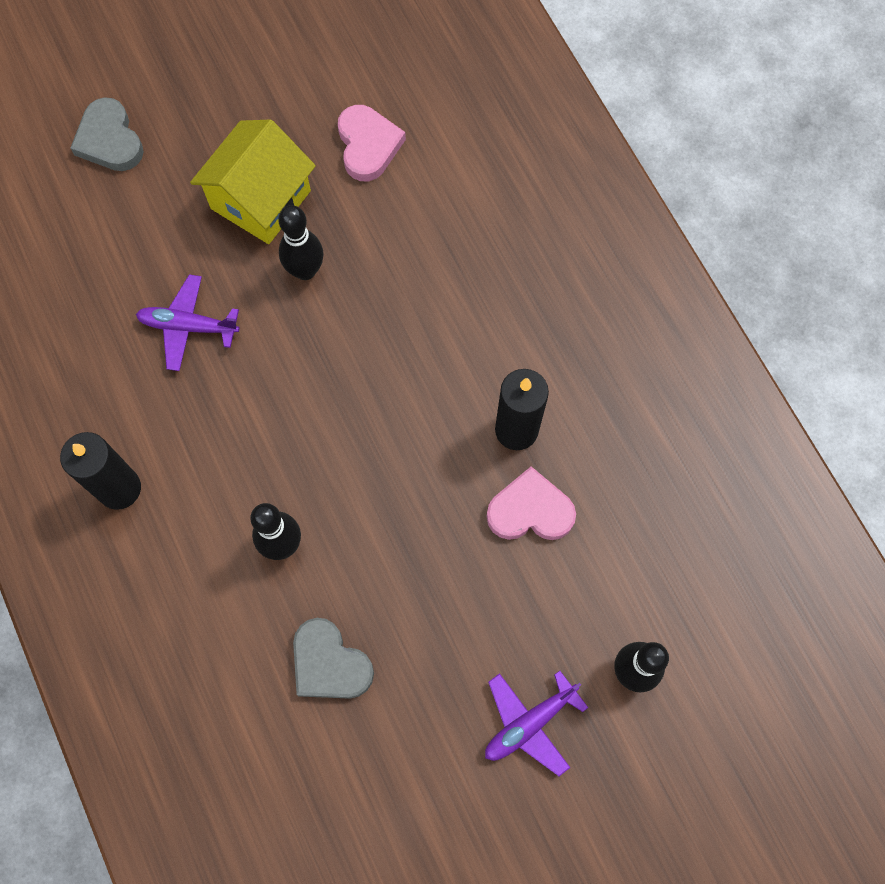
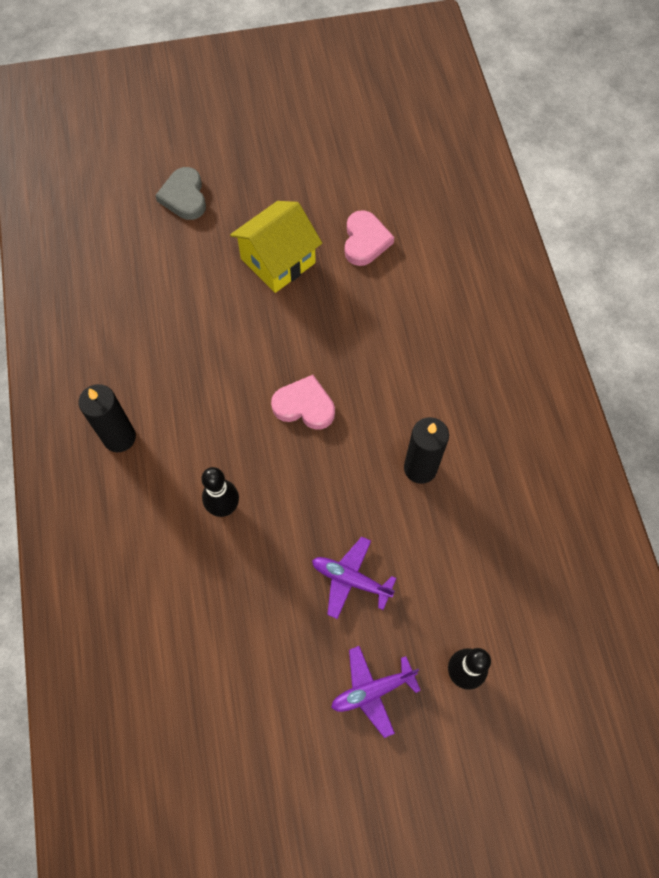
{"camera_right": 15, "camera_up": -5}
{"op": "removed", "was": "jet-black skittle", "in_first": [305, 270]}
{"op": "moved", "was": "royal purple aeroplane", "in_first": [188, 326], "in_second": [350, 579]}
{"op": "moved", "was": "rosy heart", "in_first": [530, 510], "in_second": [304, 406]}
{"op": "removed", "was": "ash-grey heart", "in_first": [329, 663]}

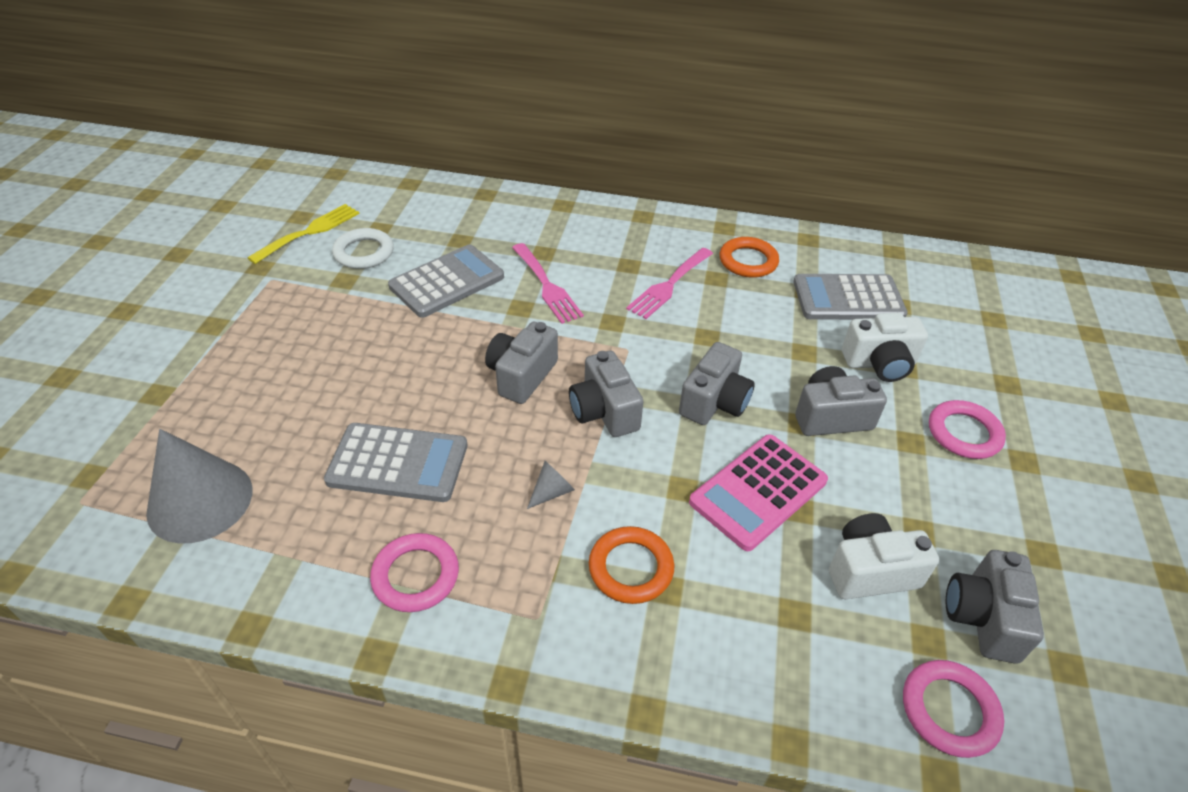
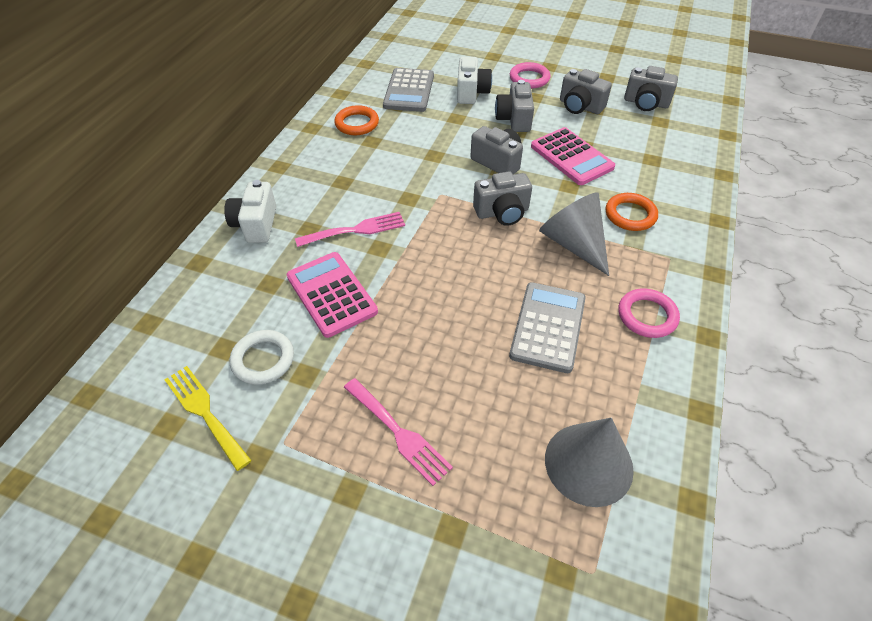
{"camera_right": -80, "camera_up": 5}
{"op": "recoloured", "was": "ash-grey adding machine", "now": "rosy adding machine", "in_first": [447, 282], "in_second": [331, 294]}
{"op": "moved", "was": "rosy table fork", "in_first": [669, 285], "in_second": [399, 433]}
{"op": "moved", "was": "ash-grey photo camera", "in_first": [521, 376], "in_second": [580, 106]}
{"op": "resized", "was": "ash-grey solid cone", "in_first": [552, 492], "in_second": [573, 244], "ratio": 2.33}
{"op": "moved", "was": "snow-white photo camera", "in_first": [870, 571], "in_second": [256, 224]}
{"op": "removed", "was": "rosy ring", "in_first": [949, 710]}

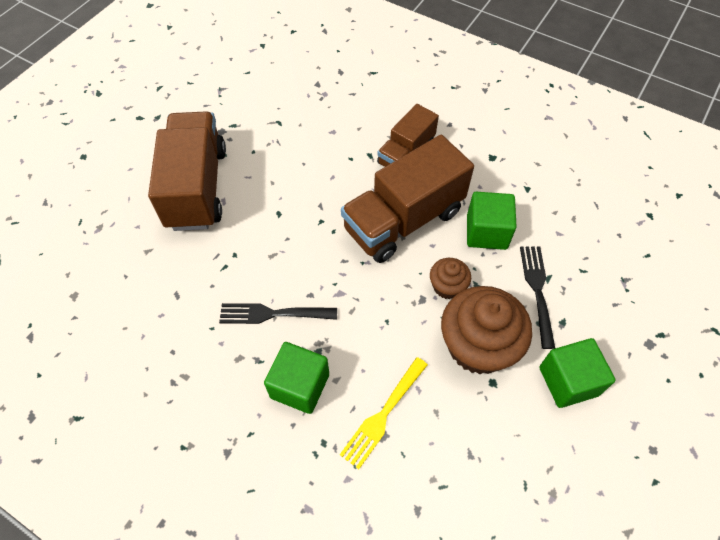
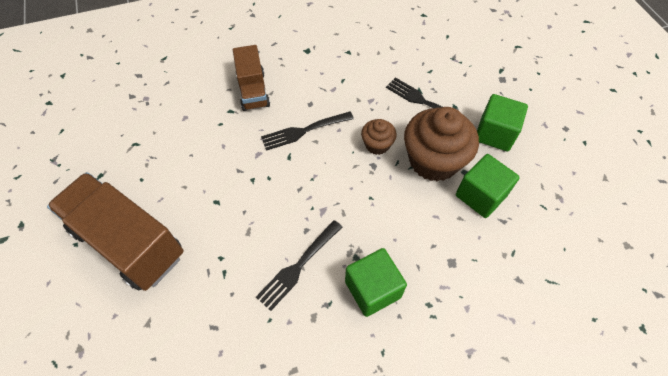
{"camera_right": -50, "camera_up": 0}
{"op": "replaced", "was": "dark brown truck", "now": "jet-black table fork", "in_first": [403, 220], "in_second": [304, 131]}
{"op": "moved", "was": "emerald solid cube", "in_first": [486, 232], "in_second": [480, 195]}
{"op": "removed", "was": "golden table fork", "in_first": [383, 415]}

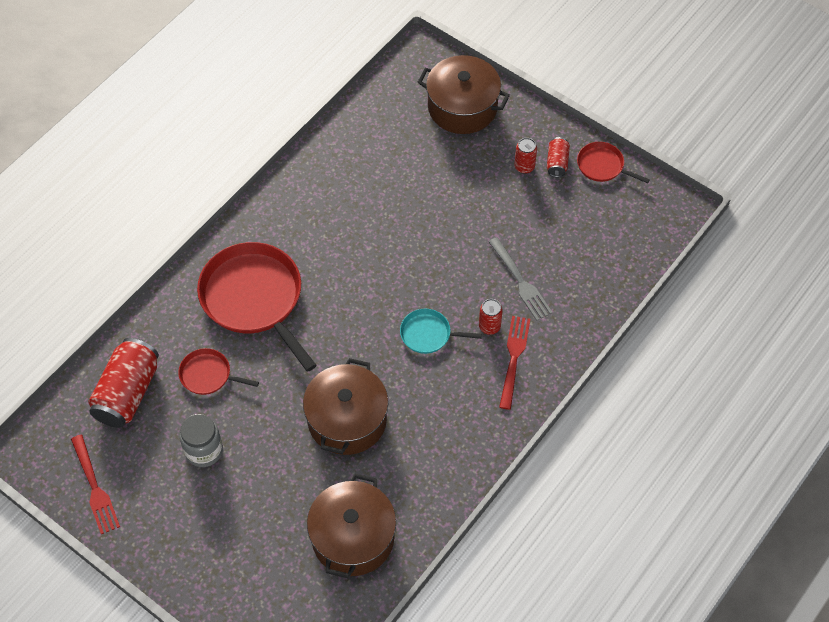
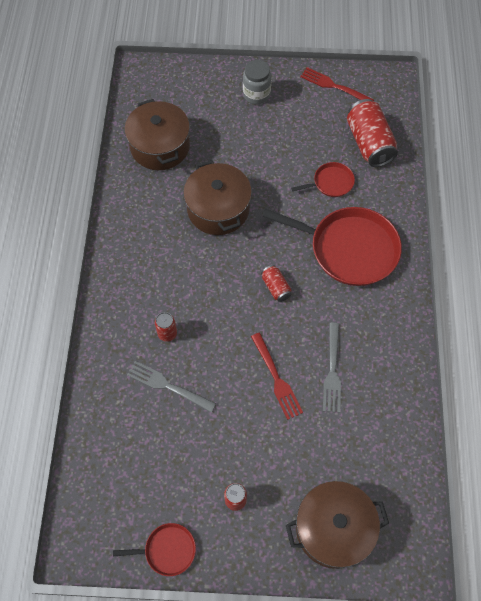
{"camera_right": 145, "camera_up": 5}
{"op": "moved", "was": "crimson tin", "in_first": [557, 163], "in_second": [276, 287]}
{"op": "removed", "was": "turquoise frying pan", "in_first": [428, 334]}
{"op": "moved", "was": "crimson table fork", "in_first": [514, 358], "in_second": [276, 378]}
{"op": "moved", "was": "ash-grey jam jar", "in_first": [204, 451], "in_second": [256, 94]}
{"op": "added", "now": "ash-grey table fork", "in_second": [332, 371]}

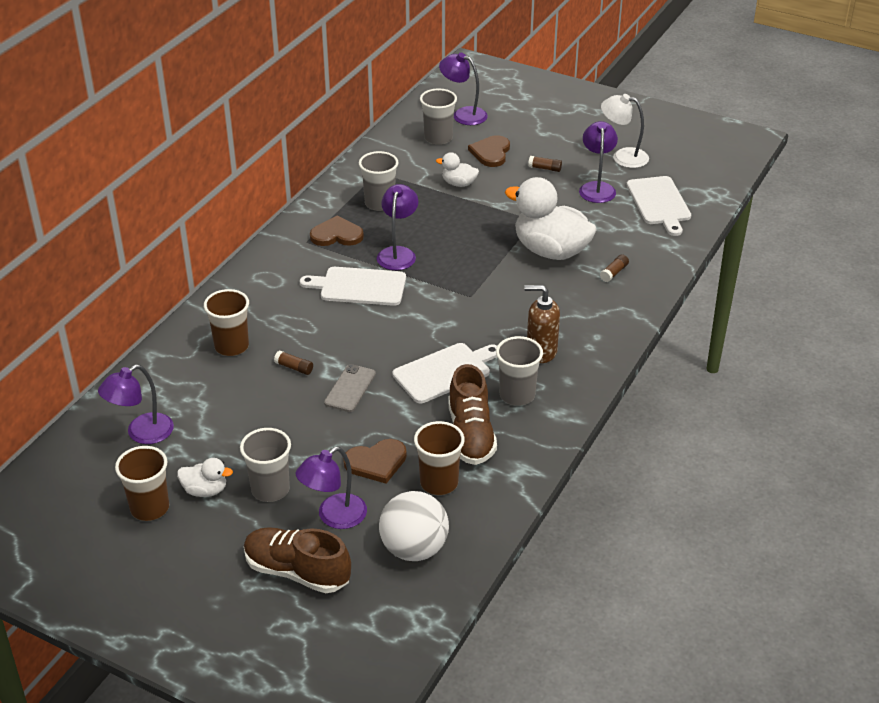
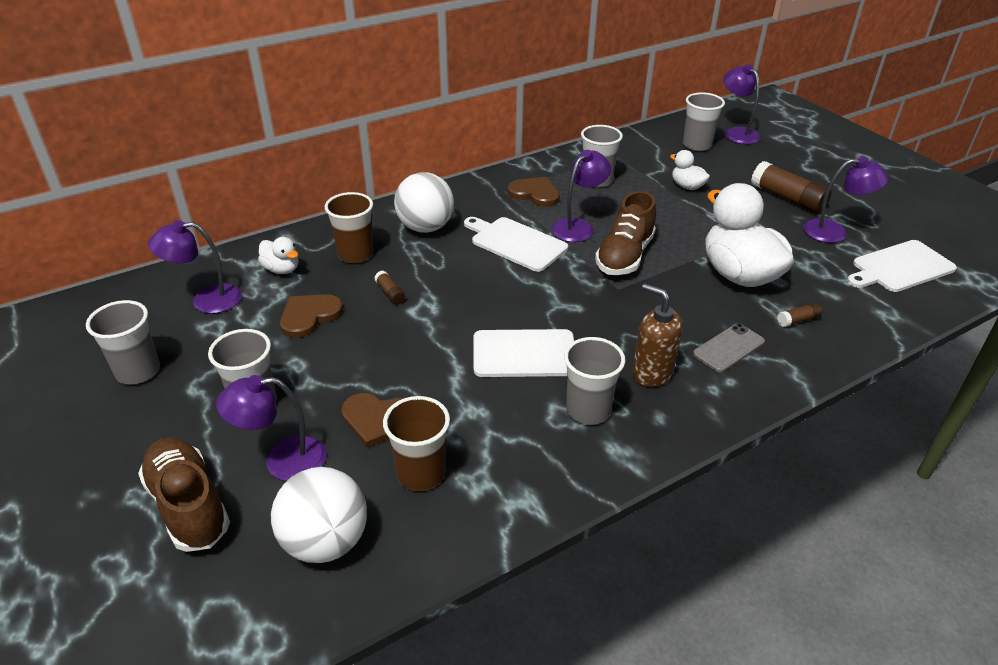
{"camera_right": 30, "camera_up": 0}
{"op": "removed", "was": "snow-white reading lamp", "in_first": [623, 156]}
{"op": "turned", "was": "royal purple reading lamp", "in_first": [597, 188], "in_second": [834, 231], "clockwise": 60}
{"op": "moved", "was": "dark brown heart", "in_first": [491, 153], "in_second": [309, 316]}
{"op": "resized", "was": "dark brown stick of glue", "in_first": [545, 168], "in_second": [787, 198], "ratio": 2.1}
{"op": "turned", "was": "snow-white chopping board", "in_first": [659, 203], "in_second": [900, 267], "clockwise": 45}
{"op": "moved", "was": "ash-grey phone", "in_first": [350, 388], "in_second": [728, 348]}
{"op": "moved", "was": "dark brown sneaker", "in_first": [470, 435], "in_second": [624, 256]}
{"op": "recoloured", "was": "dark brown beaker", "now": "ash-grey beaker", "in_first": [150, 508], "in_second": [138, 371]}
{"op": "moved", "was": "snow-white rubber duck", "in_first": [205, 490], "in_second": [282, 269]}
{"op": "added", "now": "snow-white sphere", "in_second": [425, 227]}

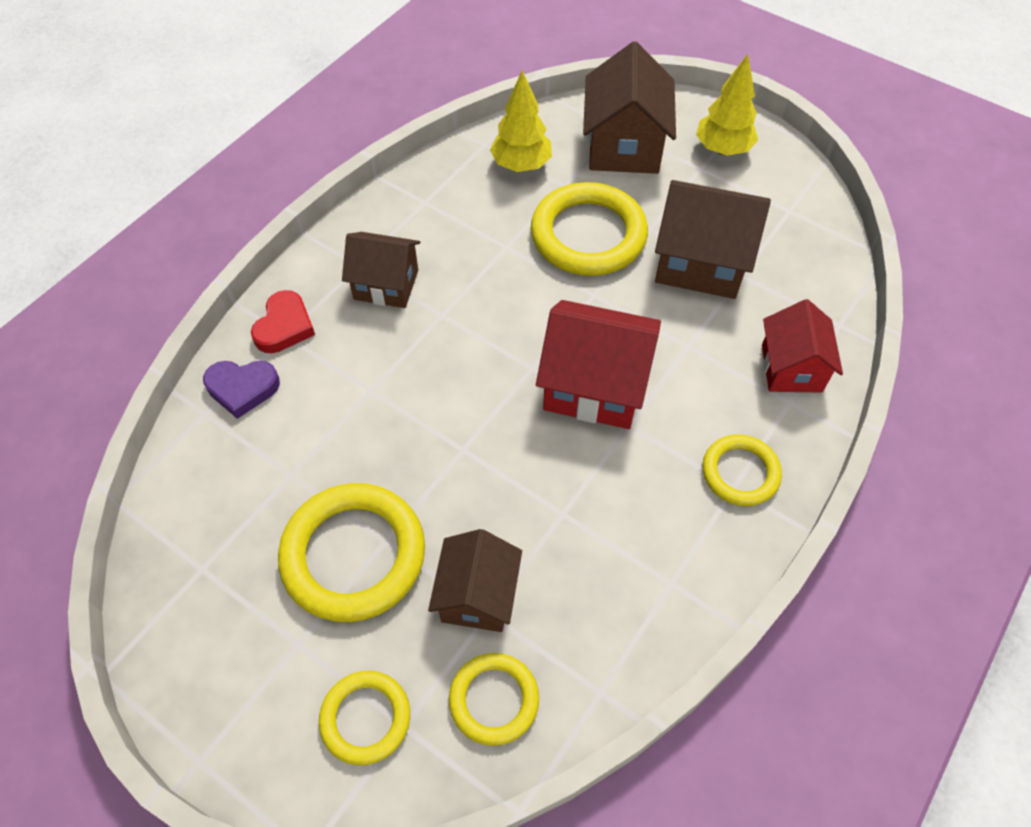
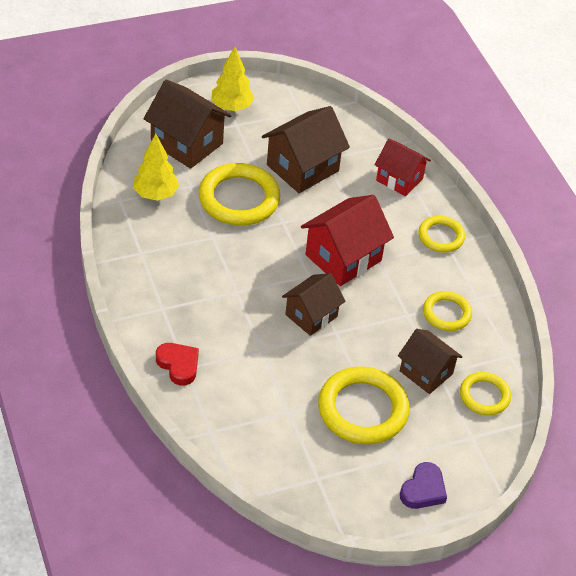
{"camera_right": -60, "camera_up": -10}
{"op": "moved", "was": "dark brown house", "in_first": [386, 284], "in_second": [311, 315]}
{"op": "moved", "was": "royal purple heart", "in_first": [242, 389], "in_second": [423, 490]}
{"op": "moved", "was": "golden ring", "in_first": [365, 718], "in_second": [446, 313]}

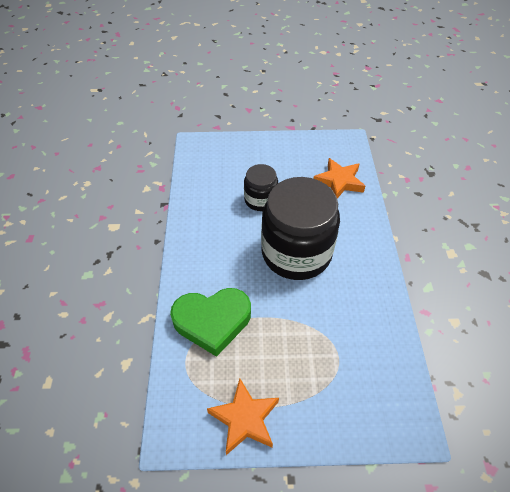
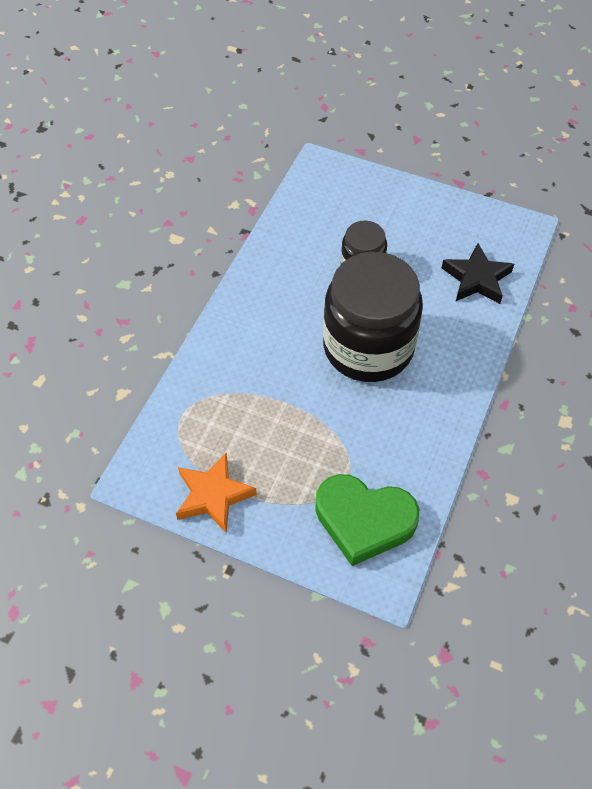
{"camera_right": 25, "camera_up": 5}
{"op": "recoloured", "was": "orange star", "now": "jet-black star", "in_first": [339, 182], "in_second": [476, 279]}
{"op": "moved", "was": "emerald heart", "in_first": [212, 321], "in_second": [364, 520]}

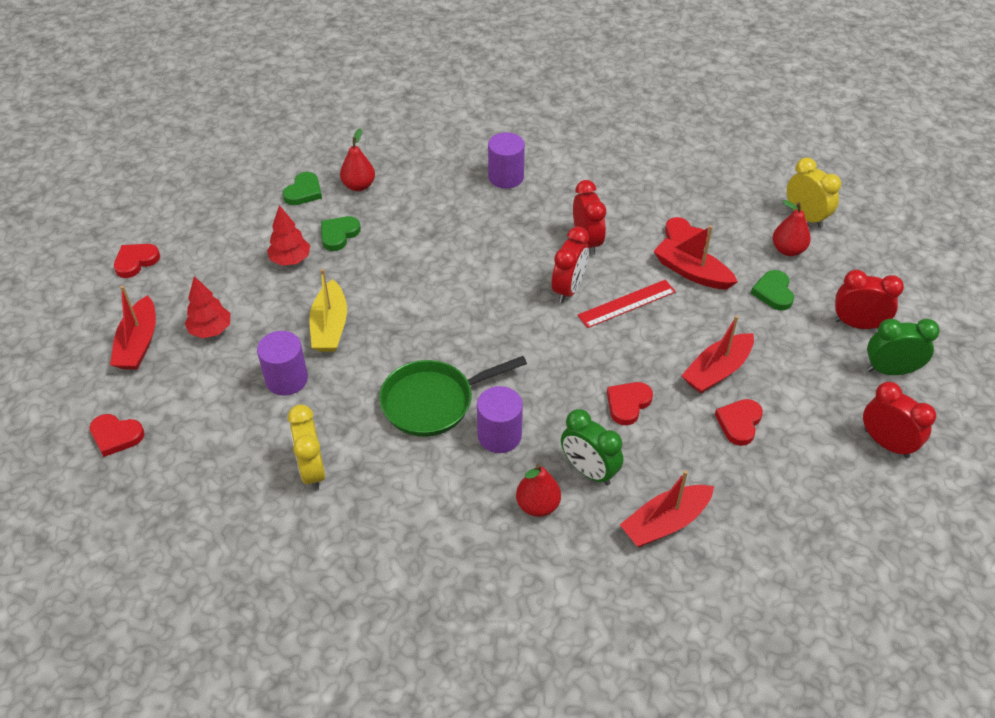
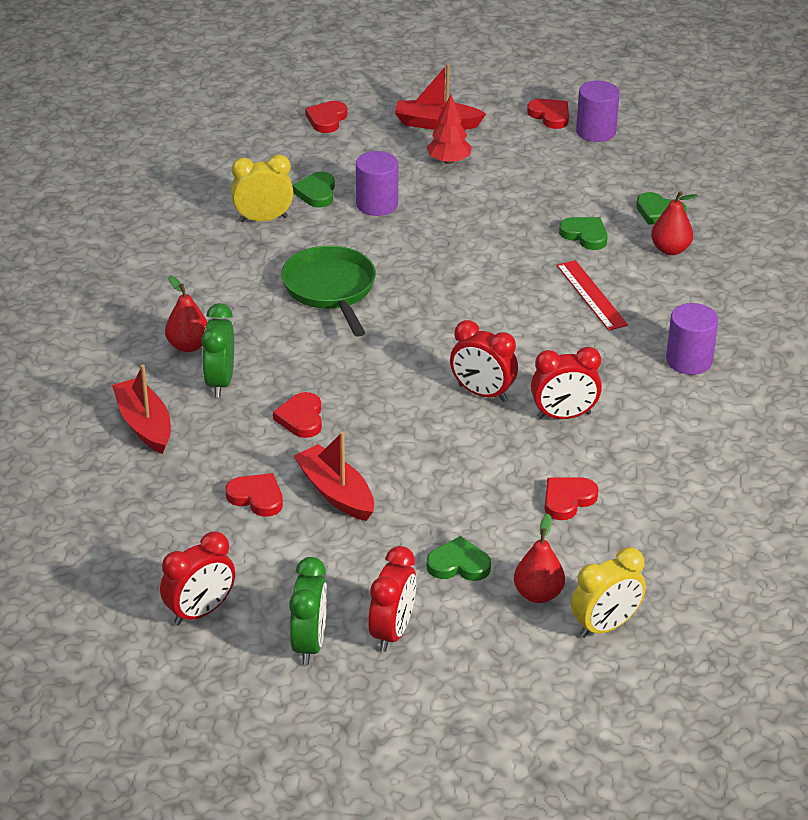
{"camera_right": 95, "camera_up": -10}
{"op": "removed", "was": "crimson tree", "in_first": [290, 260]}
{"op": "removed", "was": "crimson boat", "in_first": [692, 272]}
{"op": "removed", "was": "golden boat", "in_first": [330, 327]}
{"op": "moved", "was": "crimson measuring stick", "in_first": [627, 304], "in_second": [591, 295]}
{"op": "turned", "was": "crimson heart", "in_first": [628, 404], "in_second": [301, 418], "clockwise": -135}
{"op": "moved", "was": "royal purple cylinder", "in_first": [499, 435], "in_second": [596, 131]}
{"op": "turned", "was": "emerald bedside clock", "in_first": [589, 471], "in_second": [220, 382], "clockwise": -45}
{"op": "added", "now": "emerald heart", "in_second": [316, 193]}

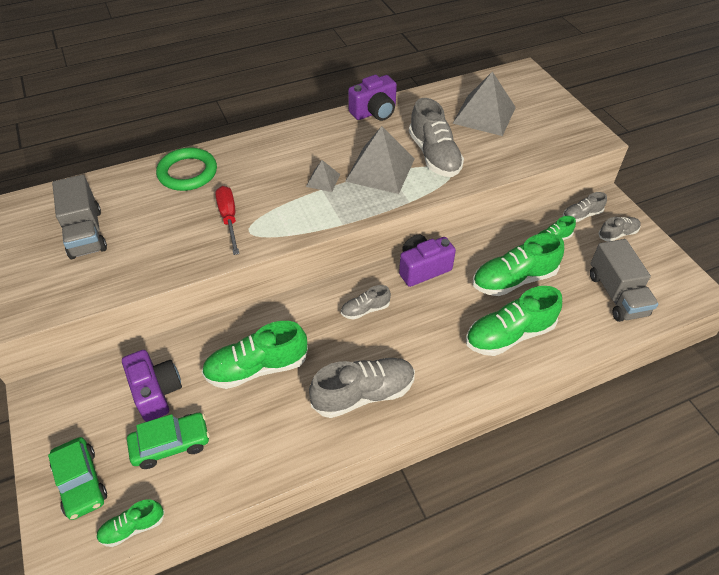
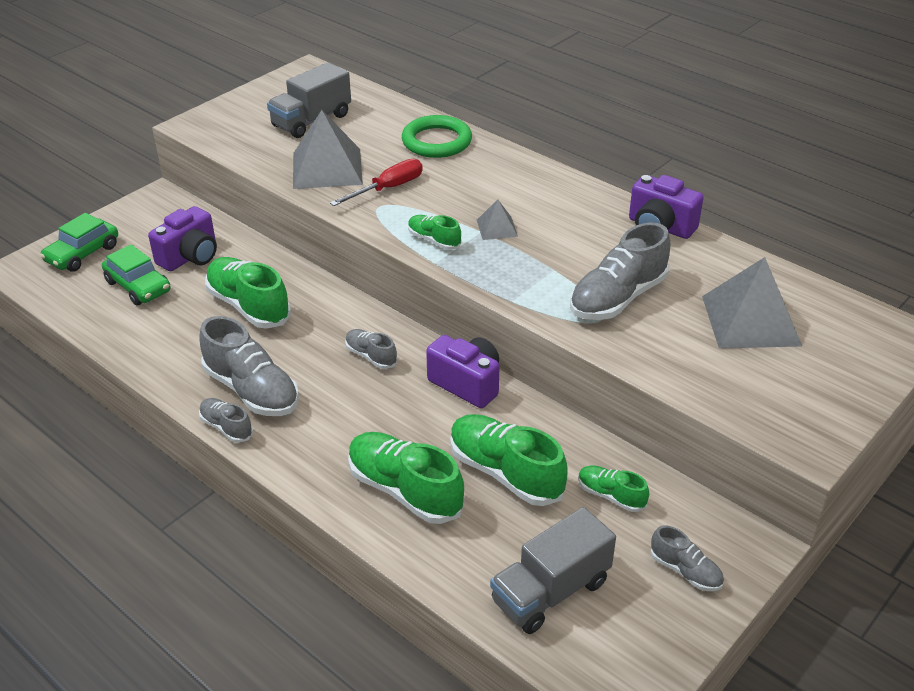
{"camera_right": 65, "camera_up": -10}
{"op": "moved", "was": "ash-grey pyramid shape", "in_first": [380, 170], "in_second": [327, 168]}
{"op": "moved", "was": "ash-grey sneaker", "in_first": [581, 215], "in_second": [226, 427]}
{"op": "moved", "was": "emerald sneaker", "in_first": [133, 527], "in_second": [434, 240]}

